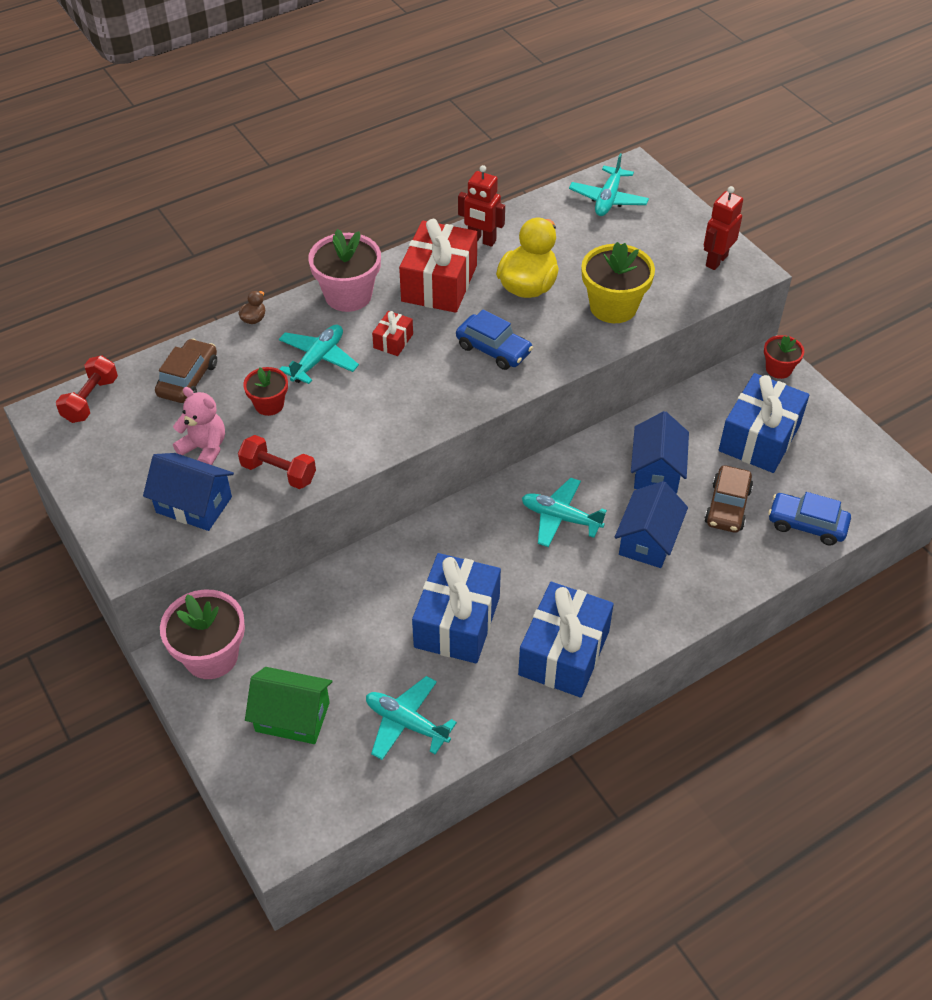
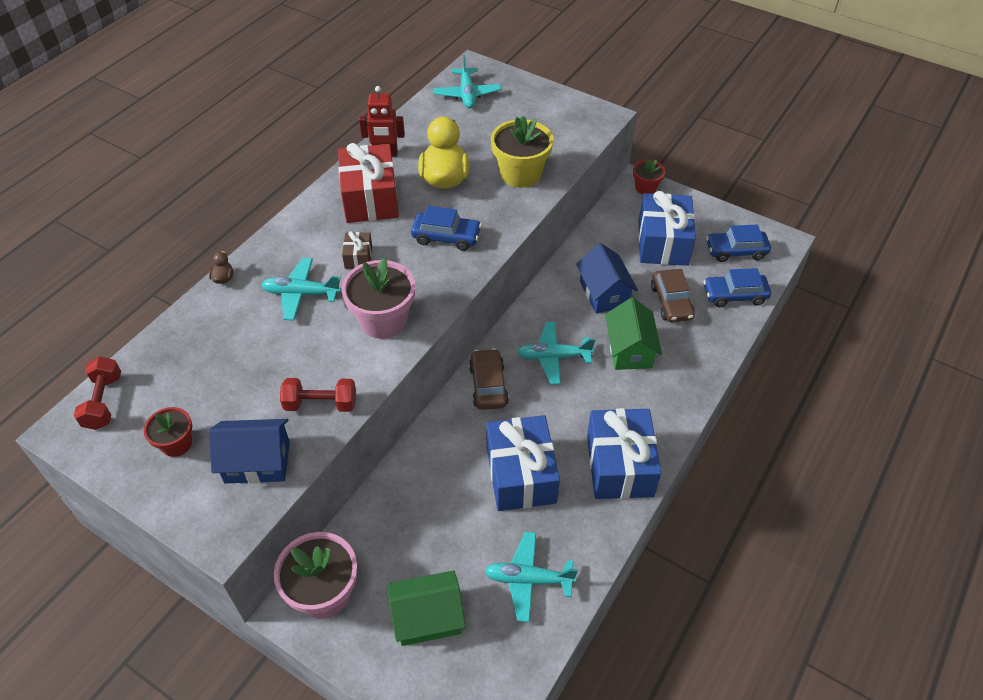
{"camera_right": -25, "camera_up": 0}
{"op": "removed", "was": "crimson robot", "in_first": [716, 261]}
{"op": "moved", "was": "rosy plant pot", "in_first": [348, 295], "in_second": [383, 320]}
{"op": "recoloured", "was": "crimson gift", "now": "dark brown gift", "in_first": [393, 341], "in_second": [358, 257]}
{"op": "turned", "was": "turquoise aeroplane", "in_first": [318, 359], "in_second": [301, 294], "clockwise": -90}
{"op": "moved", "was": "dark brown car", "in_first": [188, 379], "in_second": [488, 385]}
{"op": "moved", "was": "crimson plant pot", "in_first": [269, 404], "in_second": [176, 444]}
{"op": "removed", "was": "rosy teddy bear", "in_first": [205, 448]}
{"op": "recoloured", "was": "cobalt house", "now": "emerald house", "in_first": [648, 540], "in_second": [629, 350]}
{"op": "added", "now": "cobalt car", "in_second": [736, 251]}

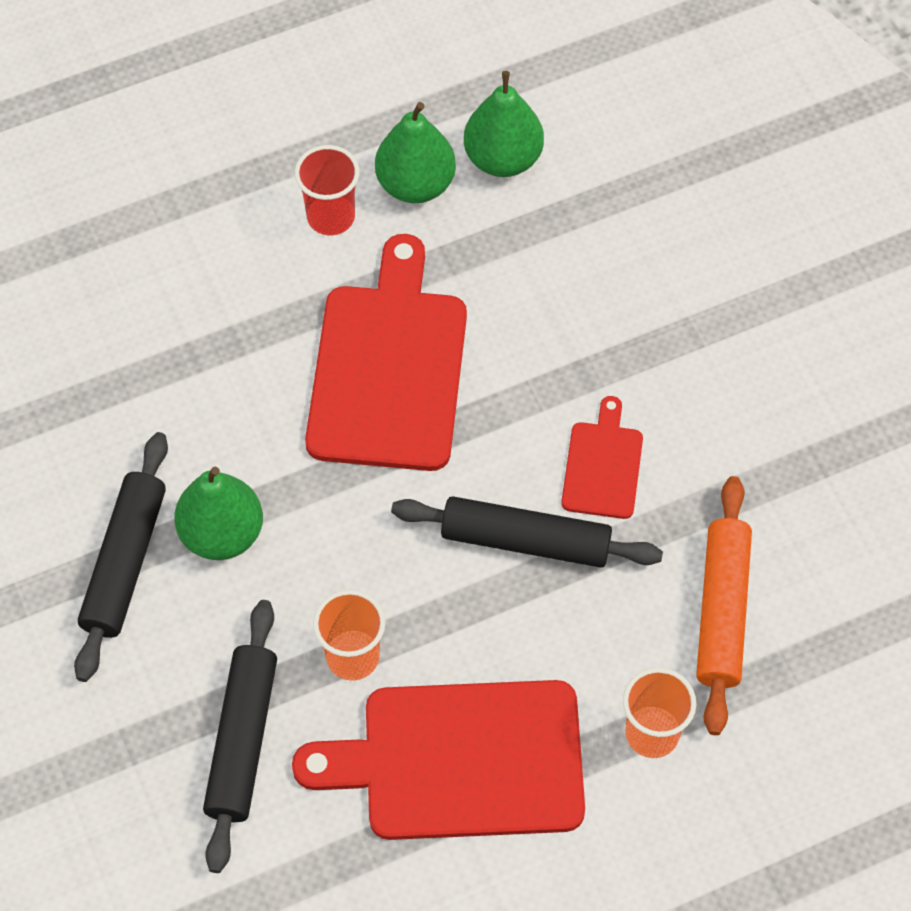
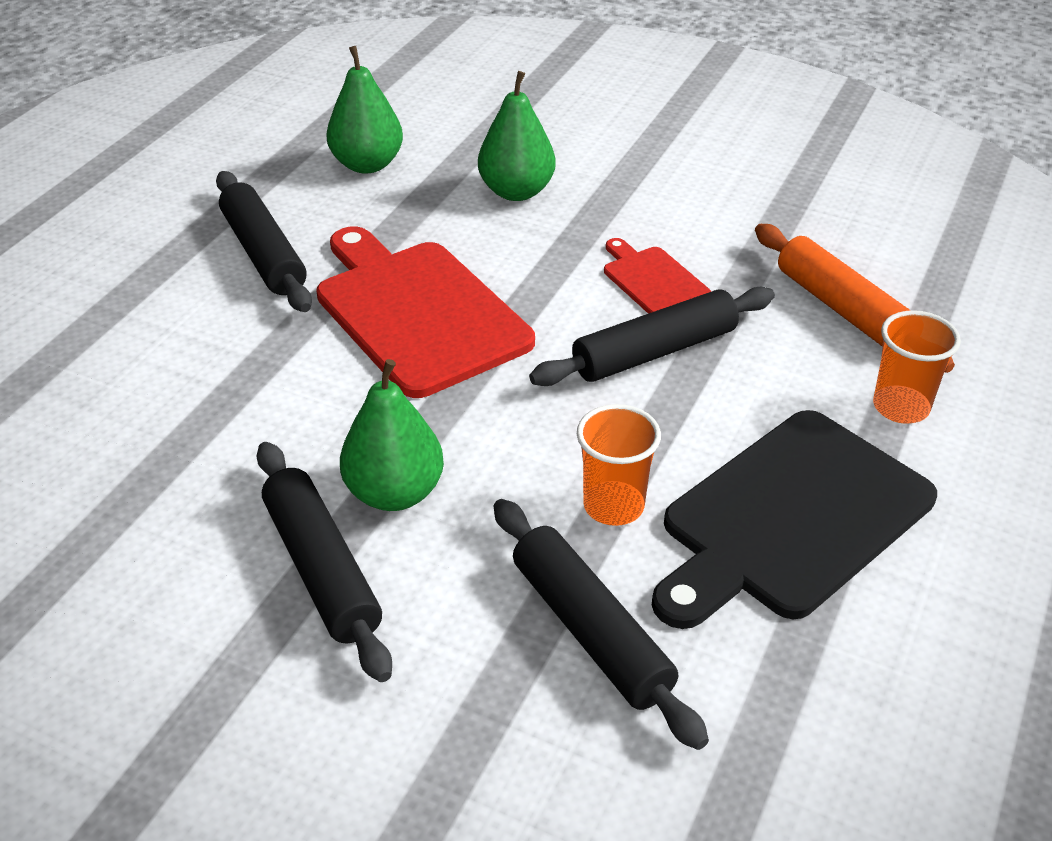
{"camera_right": -40, "camera_up": -20}
{"op": "moved", "was": "emerald toy pear", "in_first": [415, 184], "in_second": [516, 191]}
{"op": "replaced", "was": "crimson beaker", "now": "jet-black dough roller", "in_first": [331, 217], "in_second": [264, 253]}
{"op": "recoloured", "was": "crimson chopping board", "now": "jet-black chopping board", "in_first": [460, 760], "in_second": [790, 518]}

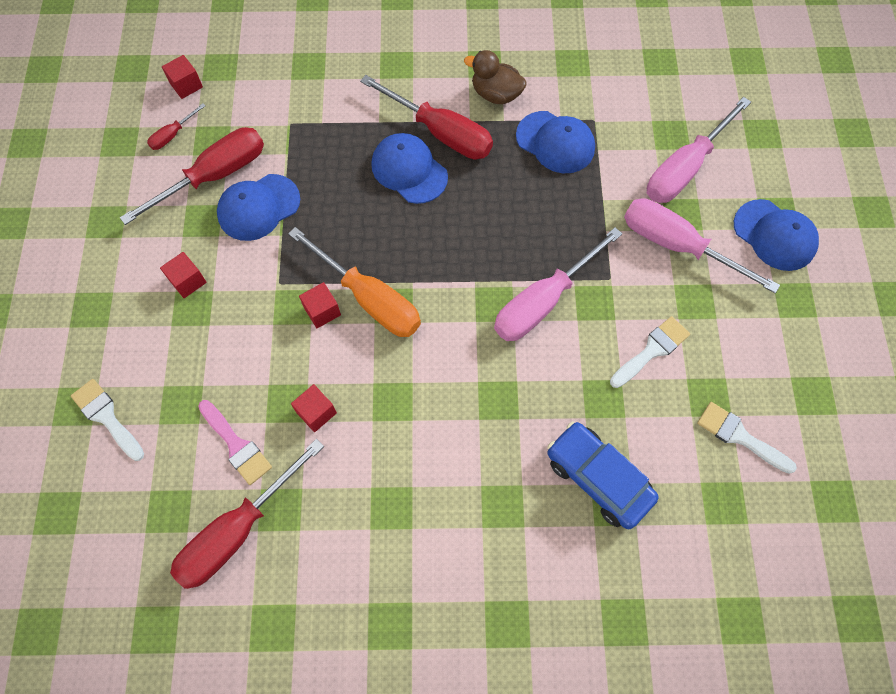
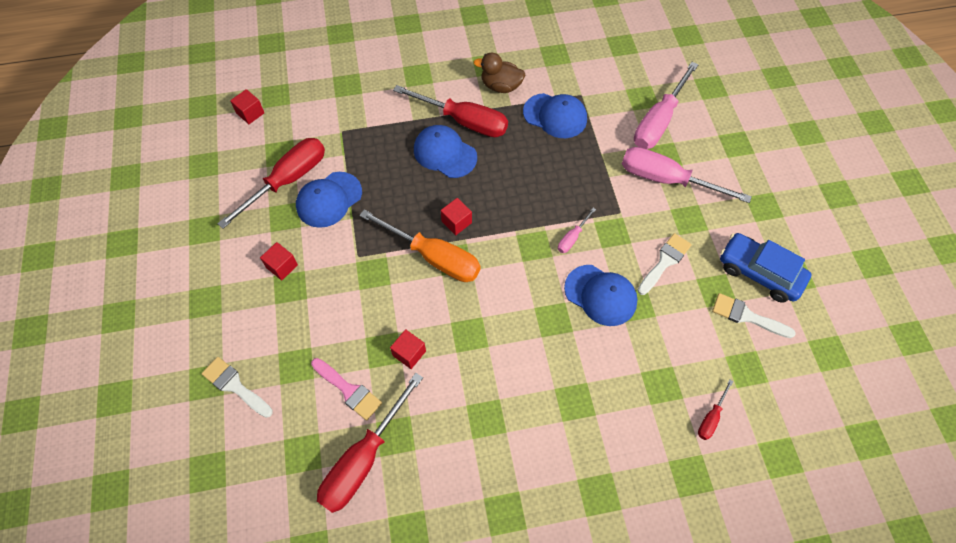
{"camera_right": -10, "camera_up": -5}
{"op": "moved", "was": "crimson flat screwdriver", "in_first": [172, 135], "in_second": [711, 418]}
{"op": "moved", "was": "cobalt peaked cap", "in_first": [774, 235], "in_second": [600, 295]}
{"op": "resized", "was": "rosy flat screwdriver", "in_first": [543, 301], "in_second": [572, 238], "ratio": 0.46}
{"op": "moved", "was": "crimson solid cube", "in_first": [322, 311], "in_second": [456, 222]}
{"op": "moved", "was": "cobalt car", "in_first": [598, 478], "in_second": [759, 272]}

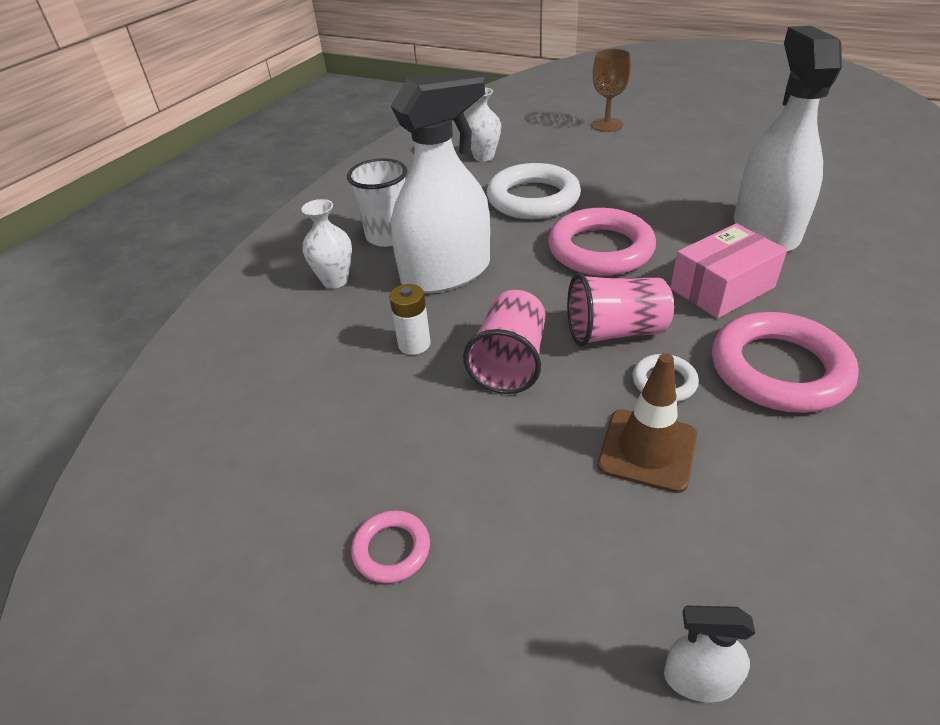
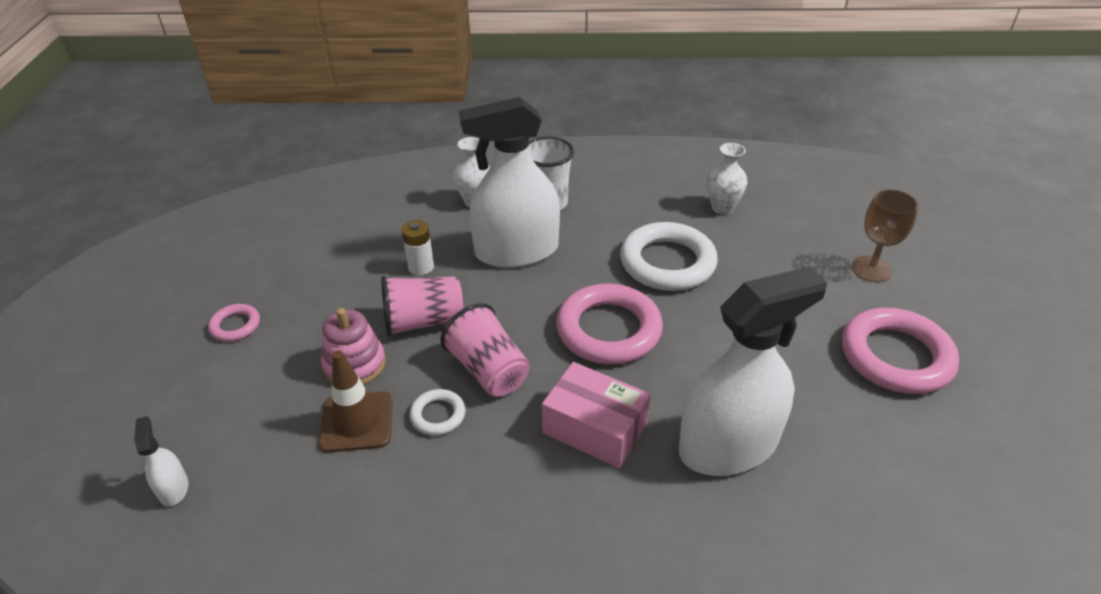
{"camera_right": 60, "camera_up": 0}
{"op": "turned", "was": "snow-white spray bottle", "in_first": [446, 273], "in_second": [516, 251], "clockwise": 135}
{"op": "moved", "was": "rosy ring", "in_first": [778, 369], "in_second": [896, 356]}
{"op": "added", "now": "rosy ring stacker", "in_second": [355, 364]}

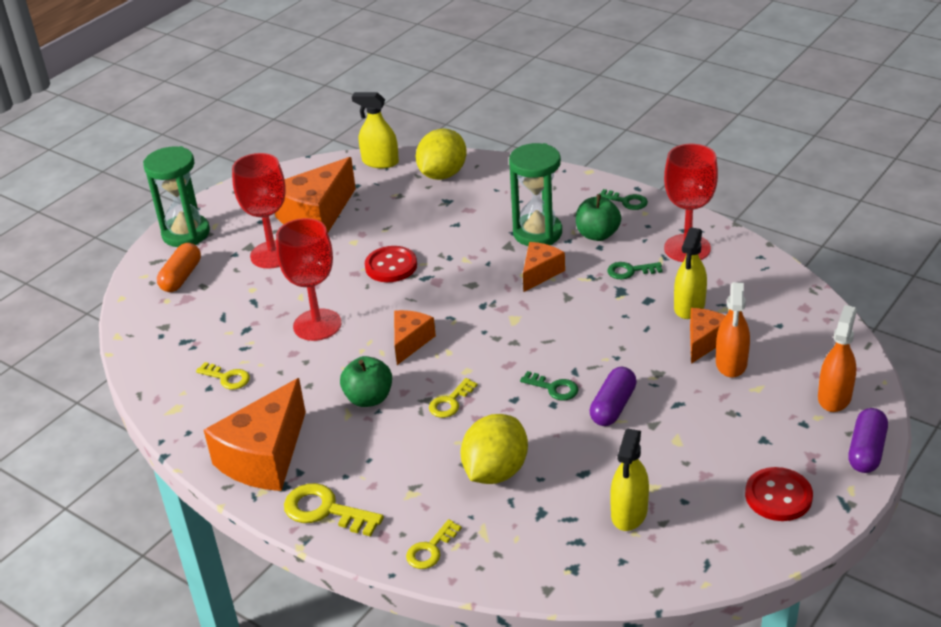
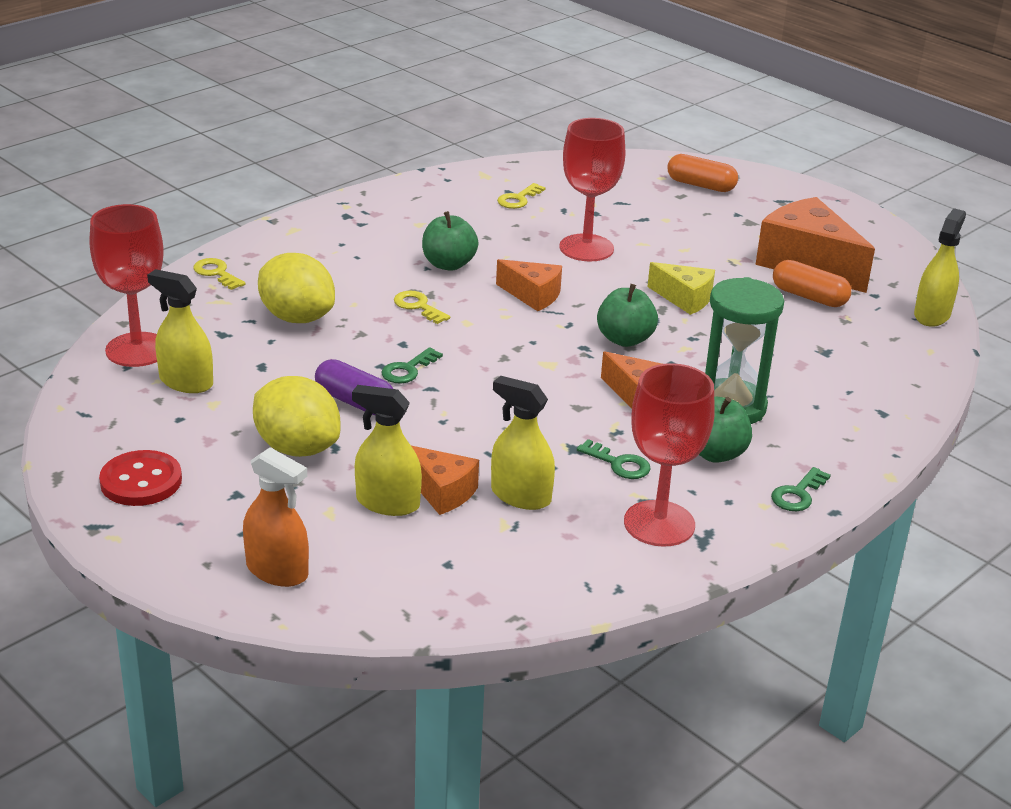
{"camera_right": 95, "camera_up": -5}
{"op": "moved", "was": "golden lemon", "in_first": [442, 174], "in_second": [297, 448]}
{"op": "removed", "was": "emerald sandglass", "in_first": [186, 234]}
{"op": "moved", "was": "crimson wine glass", "in_first": [272, 255], "in_second": [137, 350]}
{"op": "replaced", "was": "crimson sewing button", "now": "golden piece of cheese", "in_first": [391, 266], "in_second": [684, 299]}
{"op": "turned", "was": "emerald latchkey", "in_first": [630, 271], "in_second": [619, 464], "clockwise": 120}
{"op": "recoloured", "was": "orange spray bottle", "now": "golden spray bottle", "in_first": [731, 363], "in_second": [387, 503]}
{"op": "removed", "was": "orange piece of cheese", "in_first": [264, 457]}
{"op": "removed", "was": "royal purple capsule", "in_first": [866, 451]}
{"op": "removed", "was": "golden latchkey", "in_first": [325, 510]}
{"op": "added", "now": "orange capsule", "in_second": [809, 297]}
{"op": "added", "now": "emerald apple", "in_second": [625, 339]}

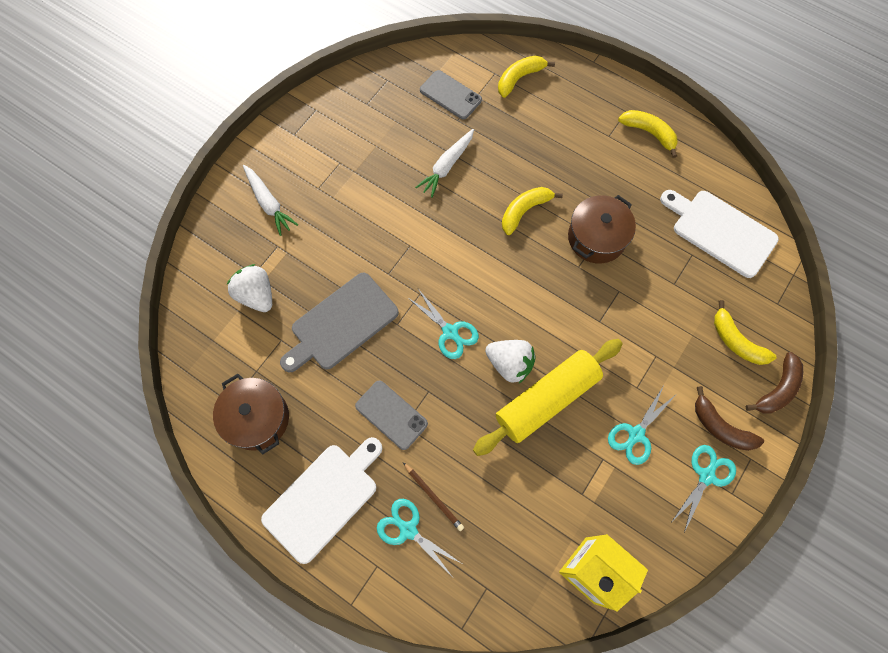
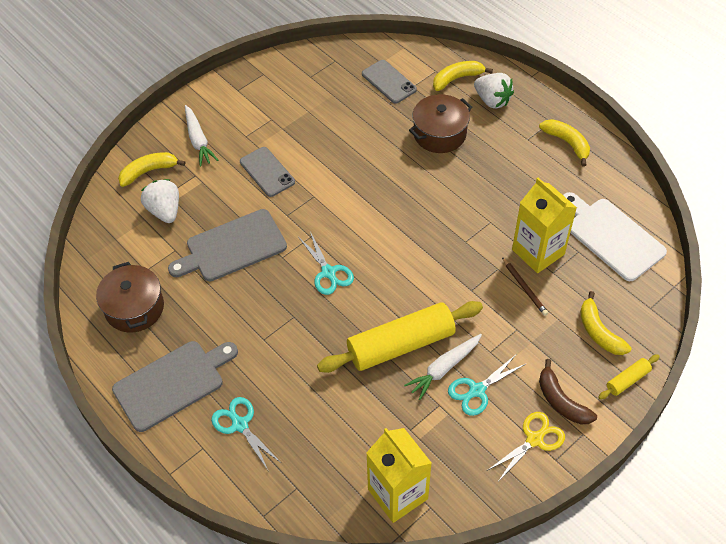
{"camera_right": 15, "camera_up": -15}
{"op": "moved", "was": "snow-white carrot", "in_first": [447, 166], "in_second": [444, 368]}
{"op": "moved", "was": "golden banana fruit", "in_first": [524, 211], "in_second": [148, 171]}
{"op": "moved", "was": "dark brown pot", "in_first": [596, 238], "in_second": [439, 134]}
{"op": "moved", "was": "snow-white berry", "in_first": [509, 364], "in_second": [492, 100]}
{"op": "replaced", "was": "dark brown banana fruit", "now": "golden dough roller", "in_first": [777, 389], "in_second": [627, 380]}
{"op": "moved", "was": "ash-grey phone", "in_first": [391, 414], "in_second": [267, 172]}
{"op": "recoloured", "was": "snow-white chopping board", "now": "ash-grey chopping board", "in_first": [323, 498], "in_second": [172, 383]}
{"op": "recoloured", "was": "turquoise pair of scissors", "now": "golden pair of scissors", "in_first": [706, 476], "in_second": [534, 439]}
{"op": "moved", "was": "dark brown wooden pencil", "in_first": [433, 497], "in_second": [524, 288]}
{"op": "added", "now": "golden milk carton", "in_second": [538, 252]}

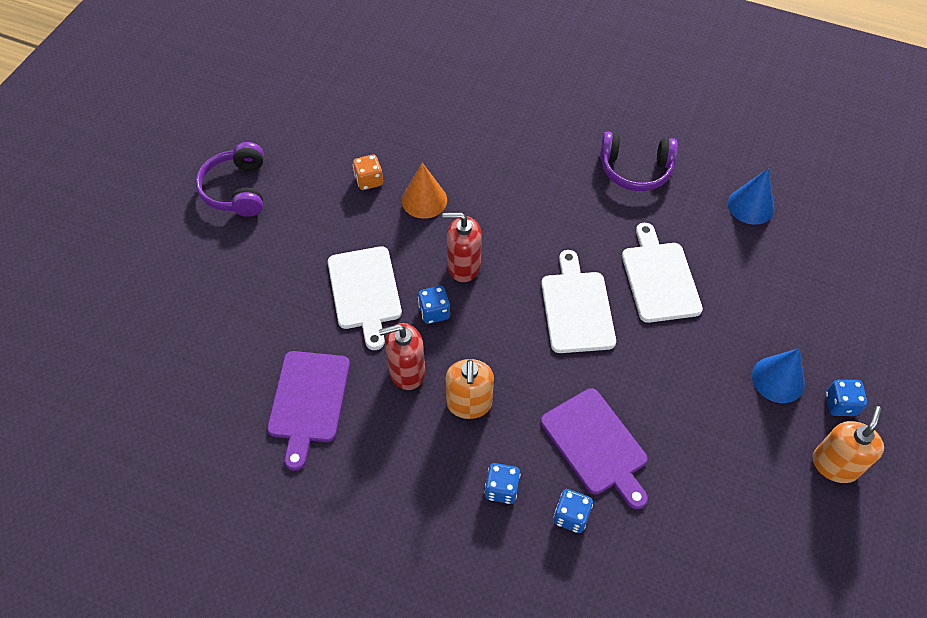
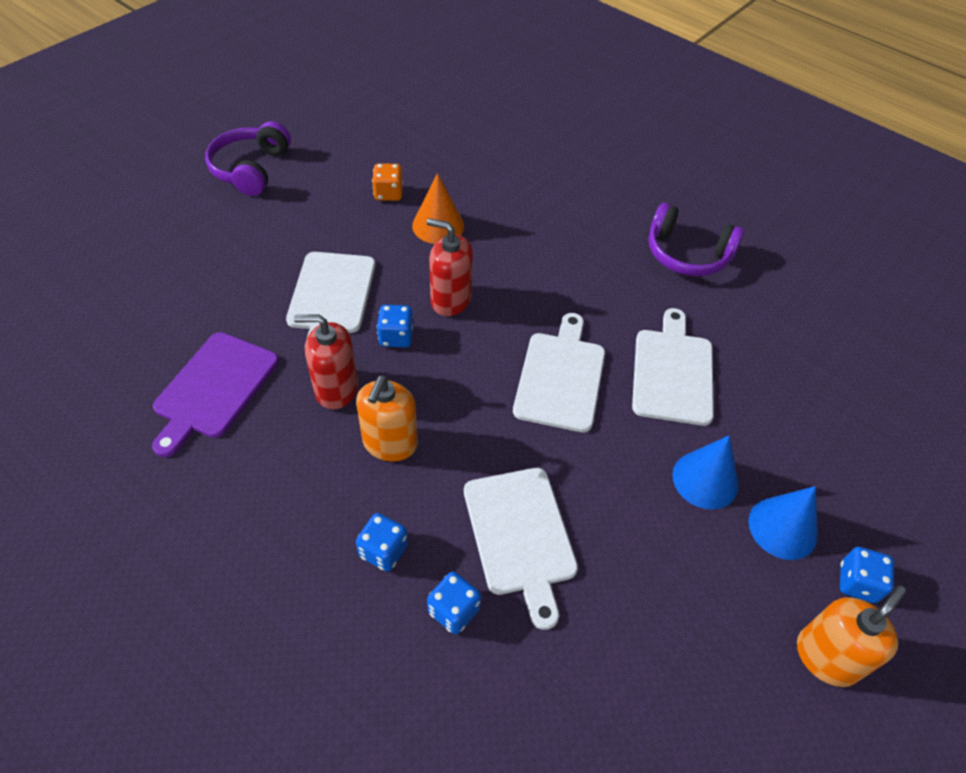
{"camera_right": 15, "camera_up": -5}
{"op": "moved", "was": "cobalt solid cone", "in_first": [751, 206], "in_second": [705, 479]}
{"op": "recoloured", "was": "royal purple chopping board", "now": "snow-white chopping board", "in_first": [596, 445], "in_second": [520, 535]}

